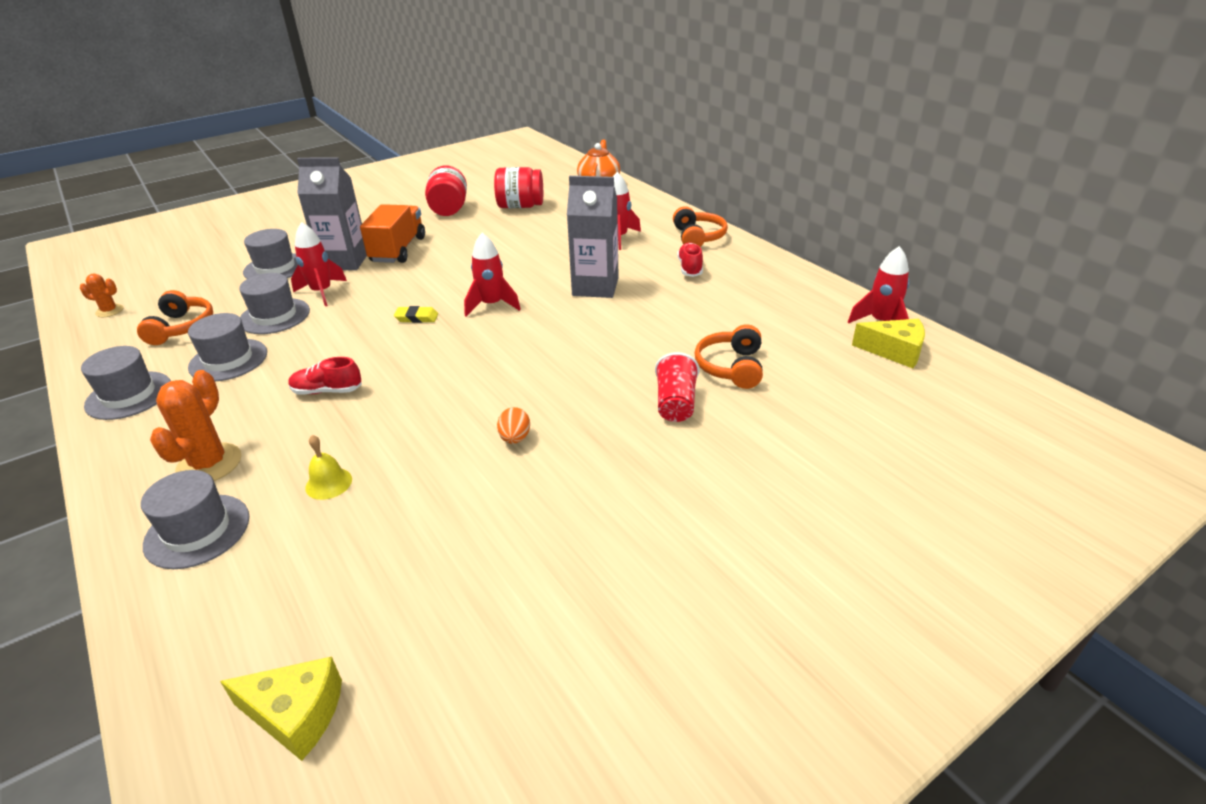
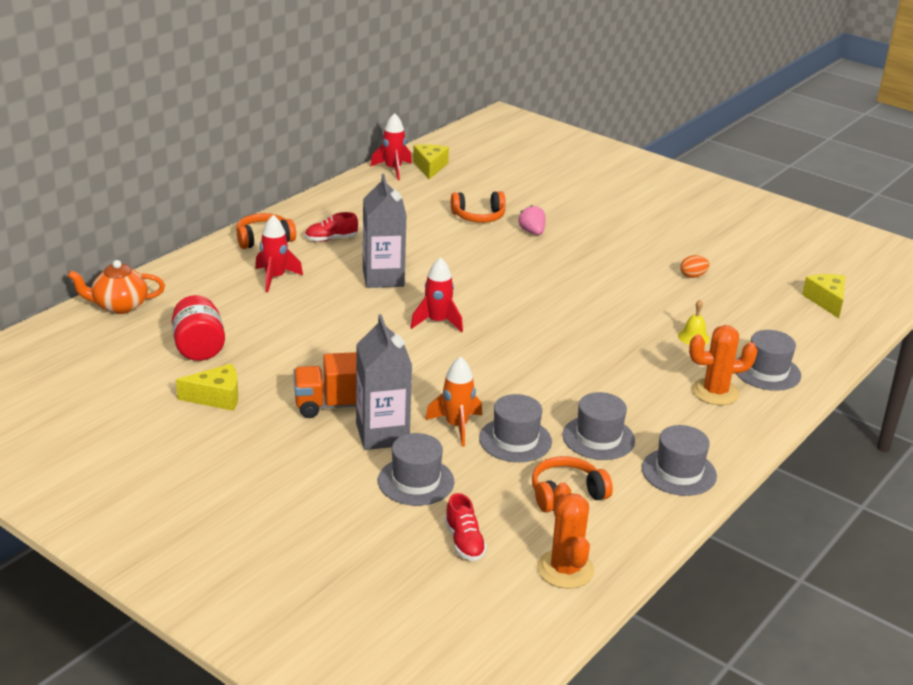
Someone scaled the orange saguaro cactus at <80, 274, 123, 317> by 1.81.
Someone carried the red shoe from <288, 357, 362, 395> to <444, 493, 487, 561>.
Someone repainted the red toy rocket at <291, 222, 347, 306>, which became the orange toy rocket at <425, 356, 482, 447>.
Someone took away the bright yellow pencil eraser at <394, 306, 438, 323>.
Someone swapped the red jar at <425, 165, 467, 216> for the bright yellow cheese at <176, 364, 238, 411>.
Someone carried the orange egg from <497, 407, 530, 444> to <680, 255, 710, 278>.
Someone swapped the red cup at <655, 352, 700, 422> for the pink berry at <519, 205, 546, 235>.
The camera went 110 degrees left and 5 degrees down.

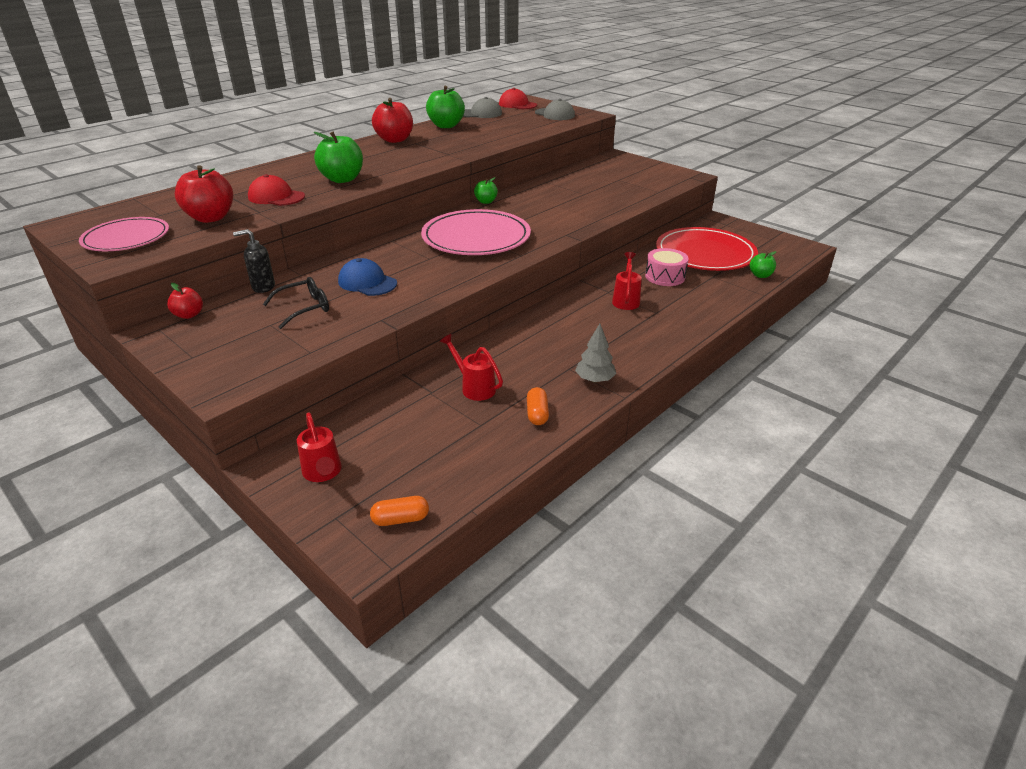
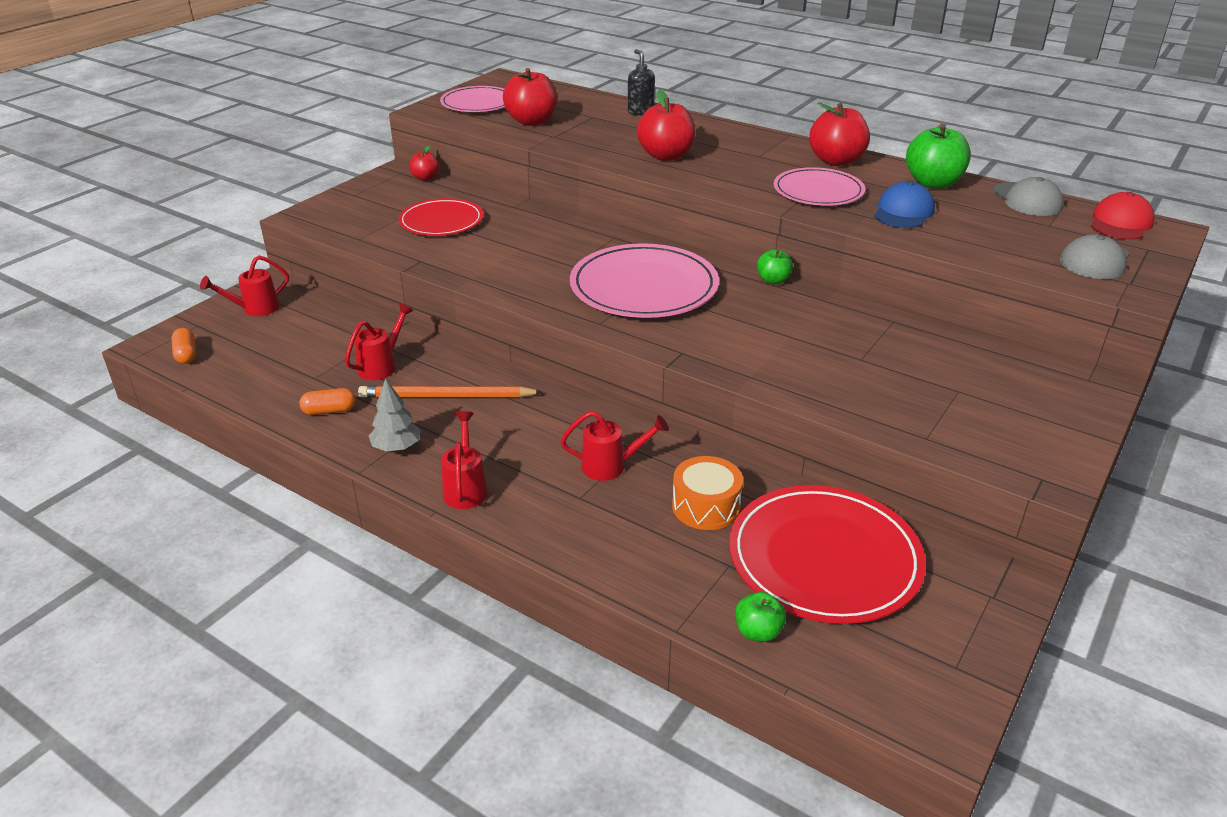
Someone carried the black soap dispenser from <233, 229, 275, 293> to <628, 49, 655, 116>.
Someone took away the red baseball cap at <248, 174, 305, 206>.
Someone swapped the black glasses at <263, 277, 329, 329> for the red dinner plate at <398, 198, 483, 236>.
Someone repainted the emerald apple at <314, 131, 363, 183>, which became the red apple at <637, 90, 695, 161>.
Someone carried the royal blue baseball cap from <338, 258, 397, 296> to <874, 181, 935, 228>.
Someone repainted the pink toy drum at <645, 248, 689, 286>, which became the orange toy drum at <672, 456, 743, 530>.
Someone put down the orange lead pencil at <358, 386, 542, 398>.
Someone put down the red watering can at <441, 411, 487, 509>.
Someone put down the pink dinner plate at <774, 167, 865, 206>.
The camera went 80 degrees right and 0 degrees up.

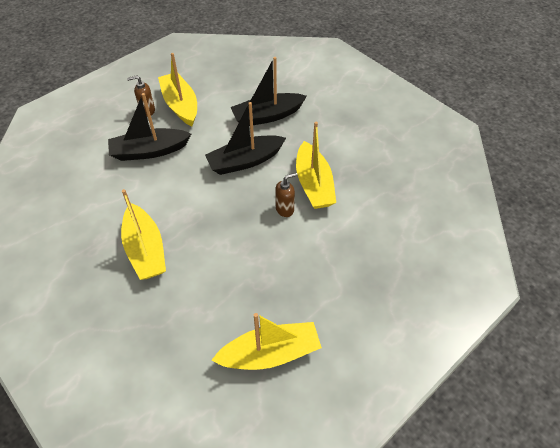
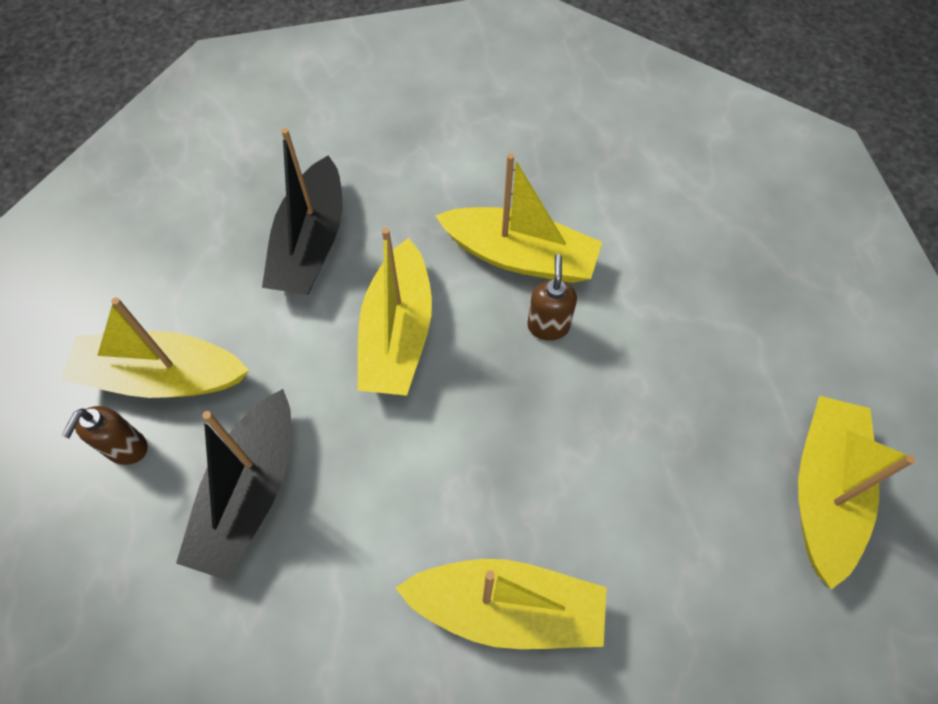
Someone repainted the black toy boat at <205, 102, 286, 175>, which became the bright yellow toy boat at <358, 227, 432, 396>.
The camera went 60 degrees left and 10 degrees up.

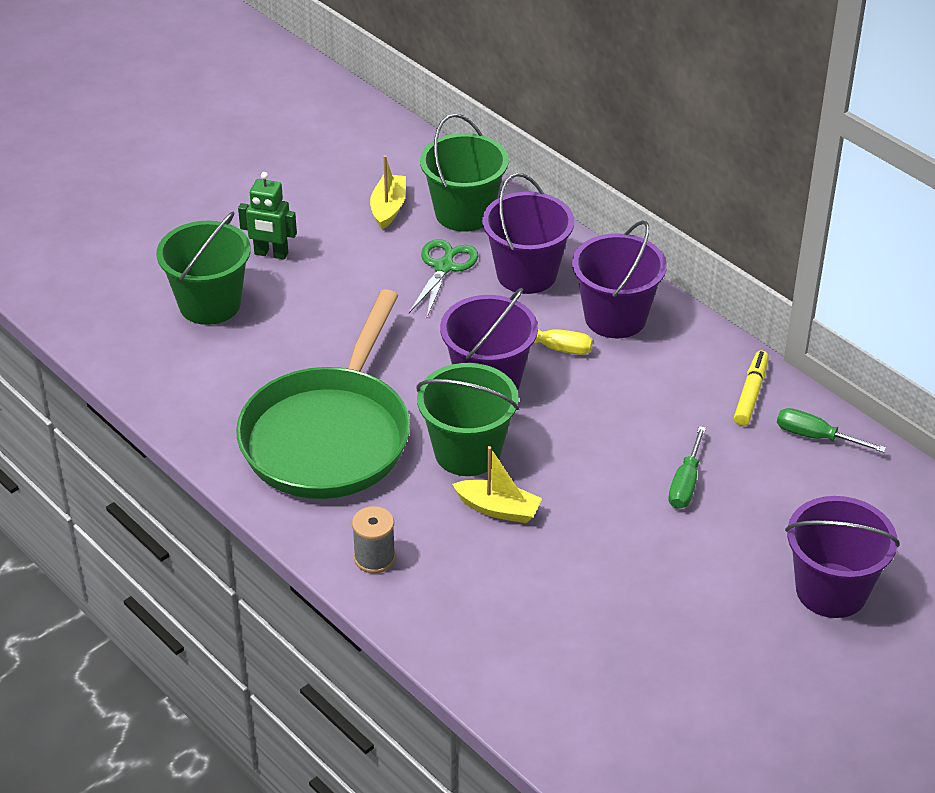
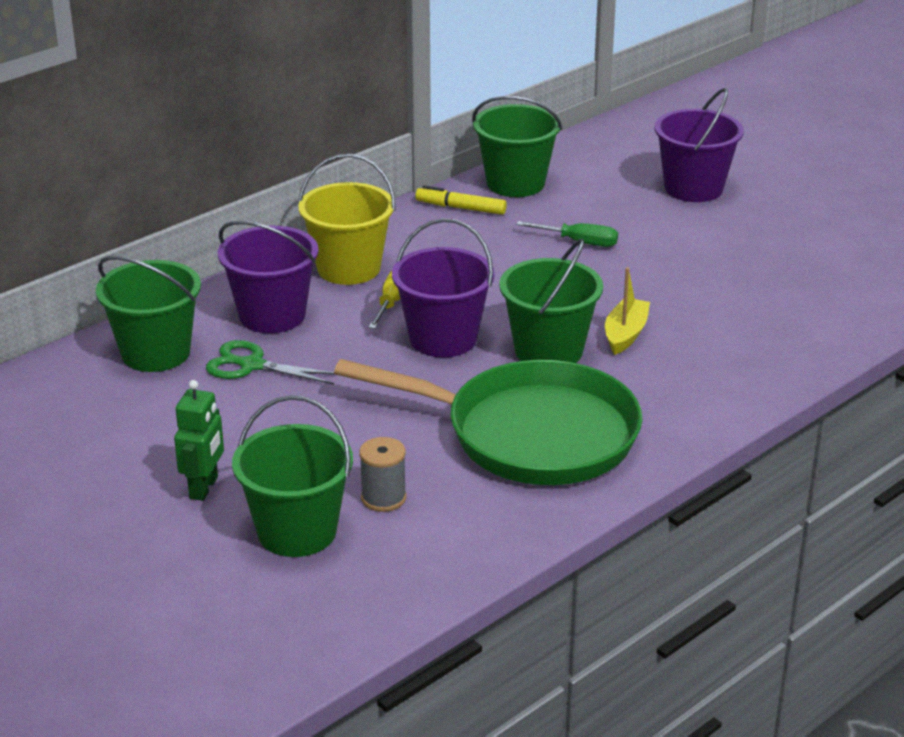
Someone carried the gray spool from <352, 506, 396, 573> to <359, 437, 406, 512>.
Someone took away the bright yellow toy boat at <370, 155, 406, 230>.
Someone repainted the violet pail at <572, 220, 667, 338>, which became the bright yellow pail at <298, 154, 396, 285>.
Someone swapped the emerald flat screwdriver at <777, 408, 886, 453> for the emerald pail at <472, 96, 562, 197>.
The camera went 90 degrees left and 10 degrees down.

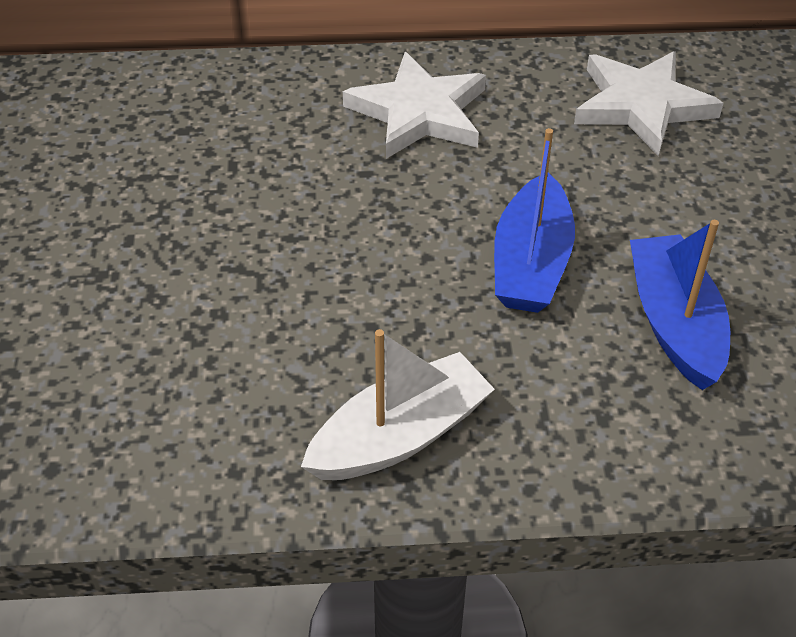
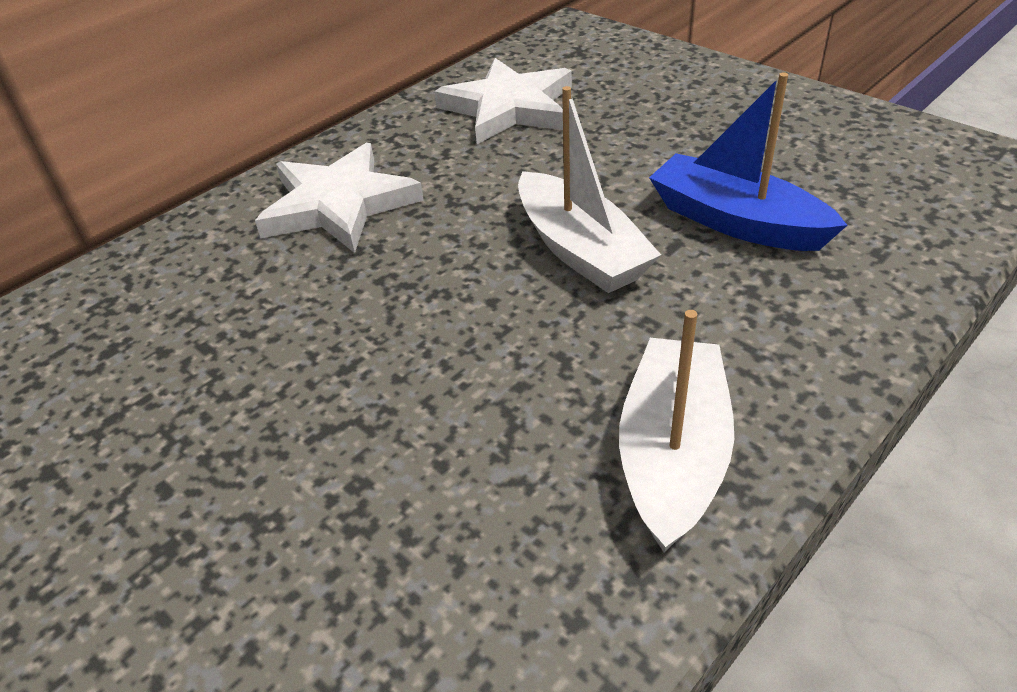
Someone repainted the royal blue toy boat at <494, 128, 575, 313>, which became the pure white toy boat at <518, 86, 661, 293>.
The camera went 40 degrees left and 5 degrees down.

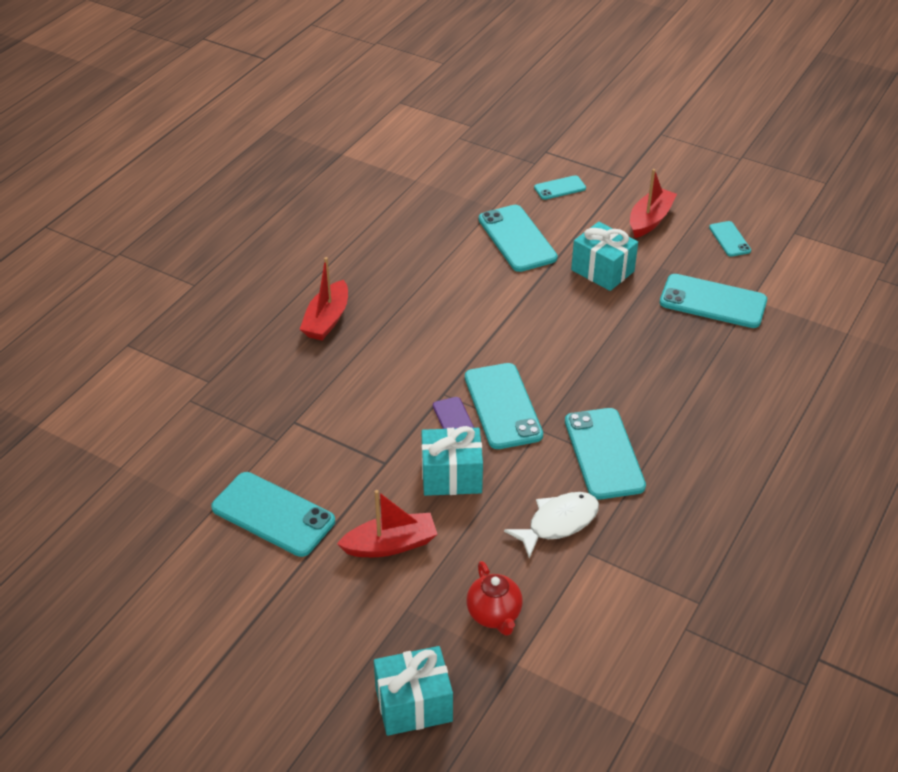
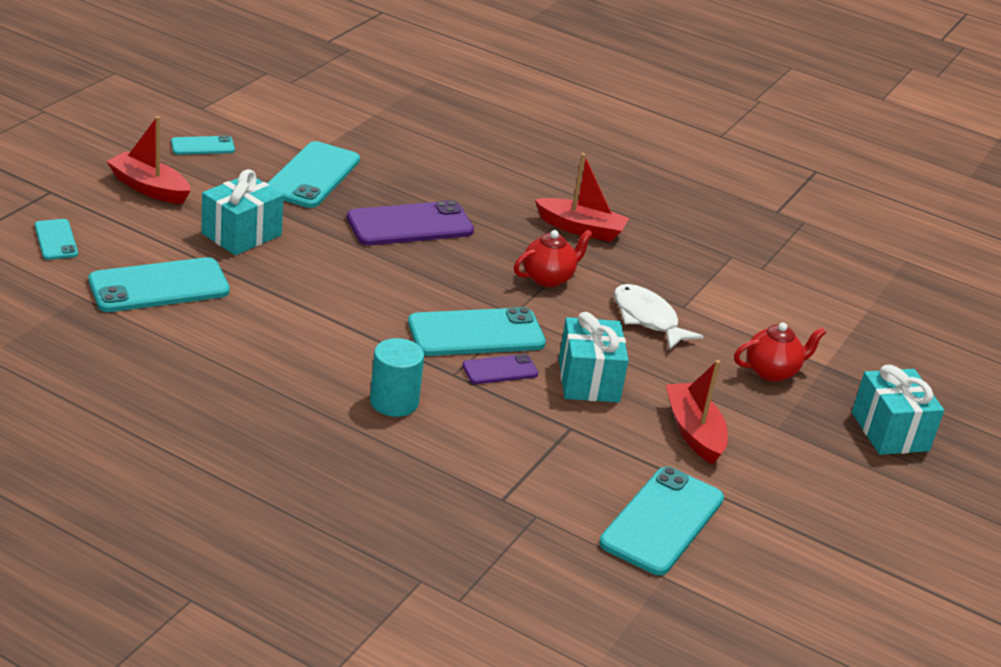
Someone carried the red toy boat from <300, 257, 348, 341> to <535, 153, 629, 242>.
Someone swapped the aqua smartphone at <565, 408, 646, 500> for the red china teapot at <514, 230, 593, 287>.
Someone put down the violet smartphone at <347, 200, 474, 245>.
Someone put down the aqua solid cylinder at <370, 338, 424, 417>.
The camera went 95 degrees left and 10 degrees down.

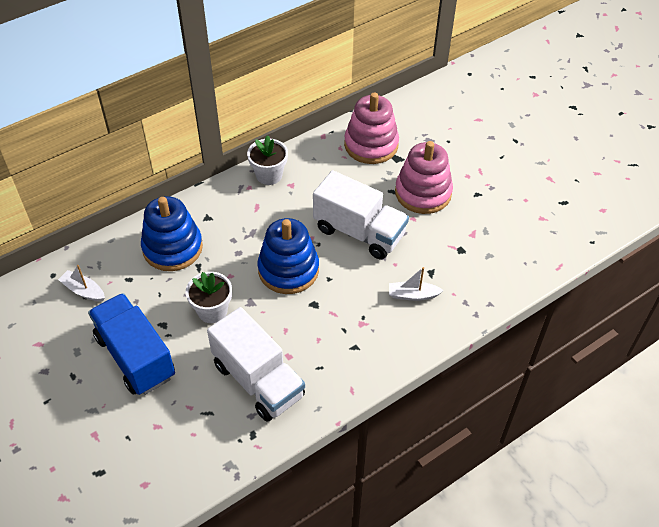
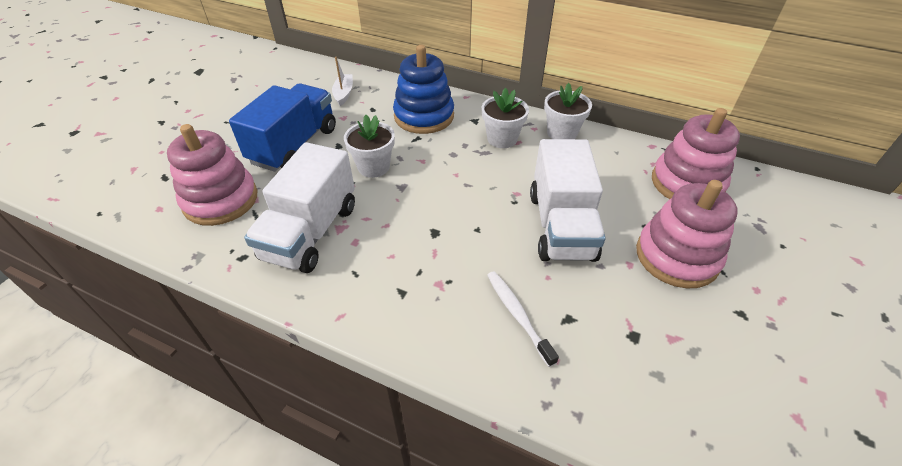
Someone took away the royal blue stacking rings at <257, 218, 319, 294>.
Someone swapped the pure white toy boat at <389, 267, 444, 301> for the pure white dental brush at <487, 271, 559, 367>.
Someone put down the pink stacking rings at <167, 124, 258, 226>.
Someone put down the pure white plant pot at <482, 88, 529, 148>.
The camera went 60 degrees right and 5 degrees down.

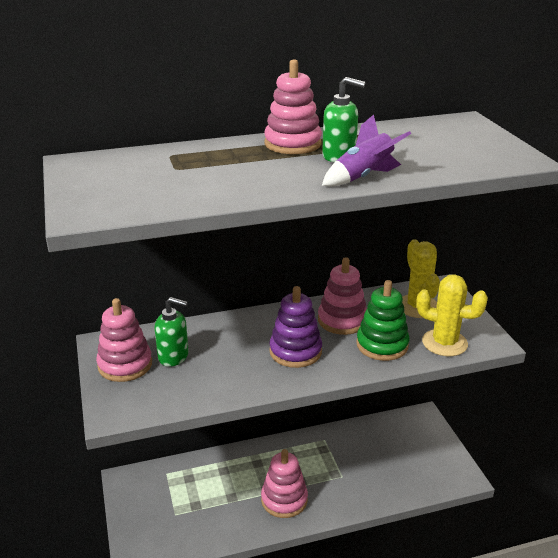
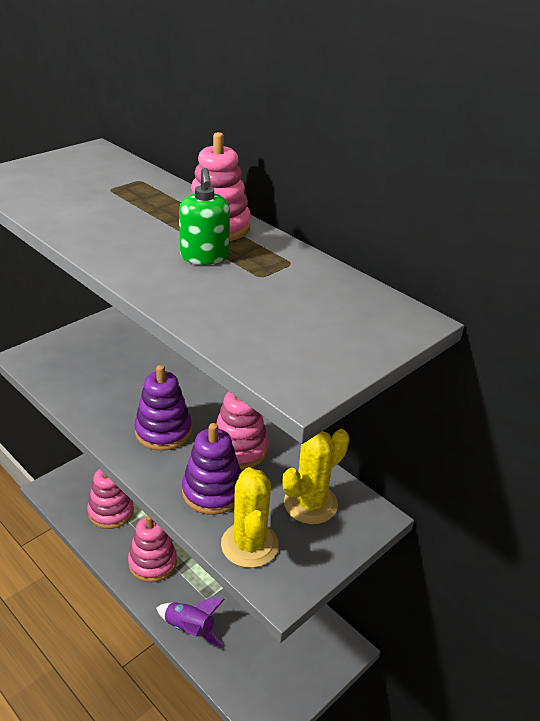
Someone carried the pink stacking rings from <96, 298, 152, 382> to <87, 469, 134, 529>.
Someone took away the emerald soap dispenser at <155, 297, 189, 367>.
Someone carried the violet toy rocket from <322, 115, 411, 186> to <156, 597, 225, 647>.
Someone repainted the emerald stacking rings at <356, 280, 410, 361>, which became the violet stacking rings at <182, 423, 241, 515>.
The camera went 60 degrees right and 5 degrees up.

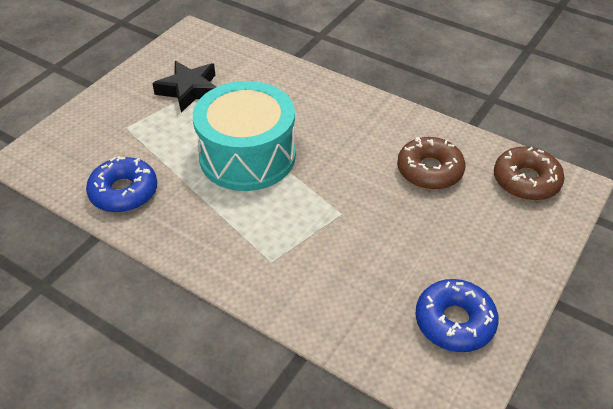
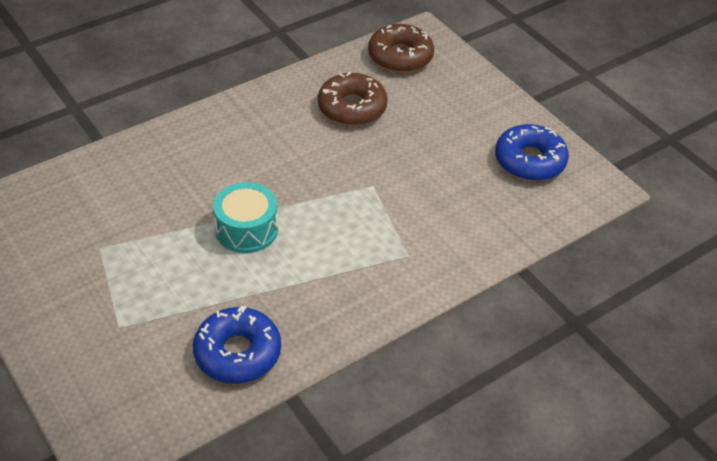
Someone took away the black star at <152, 61, 216, 112>.
Someone scaled the aqua toy drum at <193, 81, 296, 191> by 0.54.
The camera went 70 degrees left and 0 degrees up.

